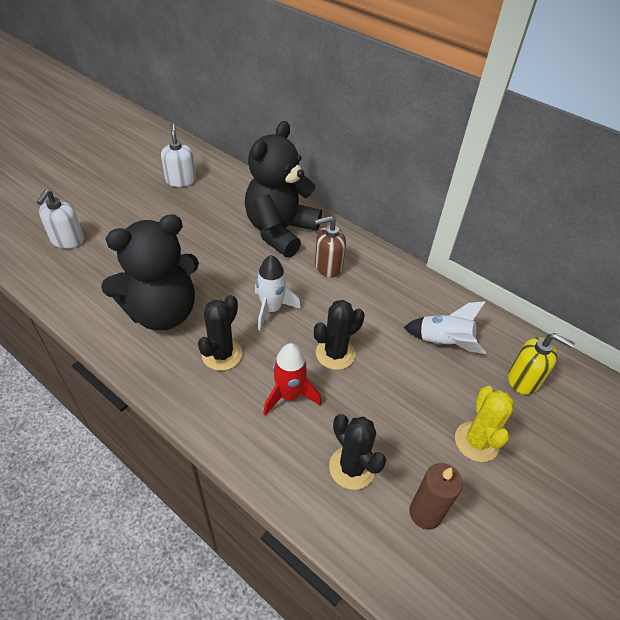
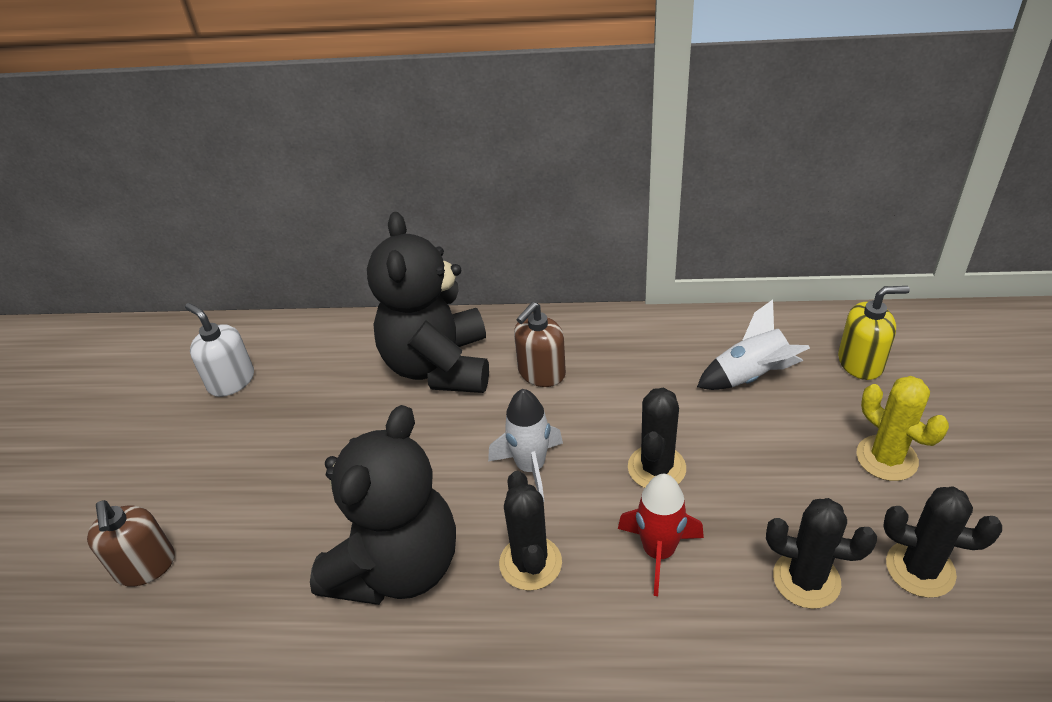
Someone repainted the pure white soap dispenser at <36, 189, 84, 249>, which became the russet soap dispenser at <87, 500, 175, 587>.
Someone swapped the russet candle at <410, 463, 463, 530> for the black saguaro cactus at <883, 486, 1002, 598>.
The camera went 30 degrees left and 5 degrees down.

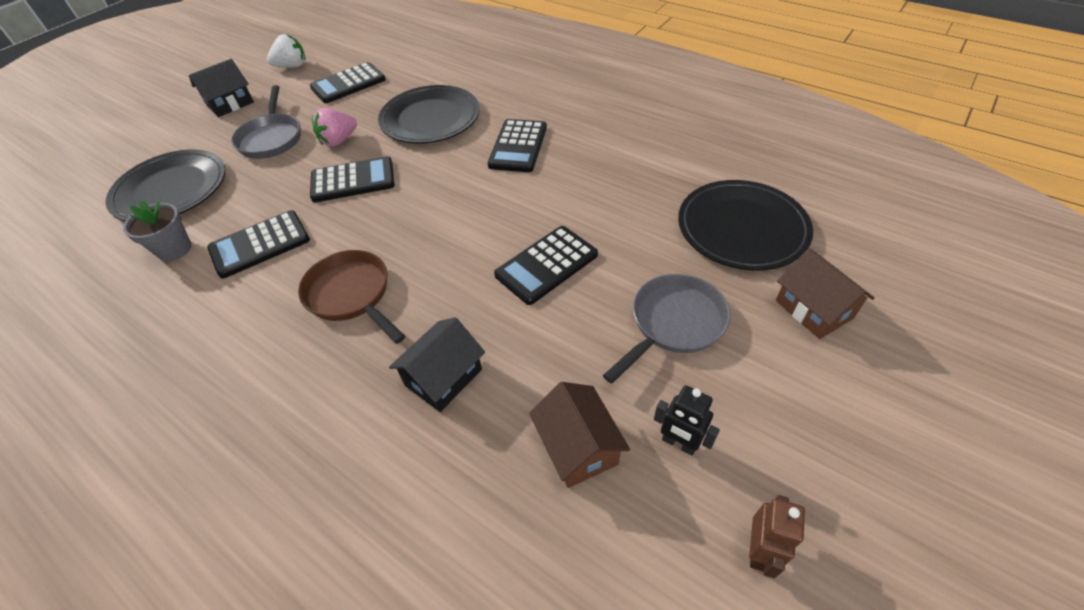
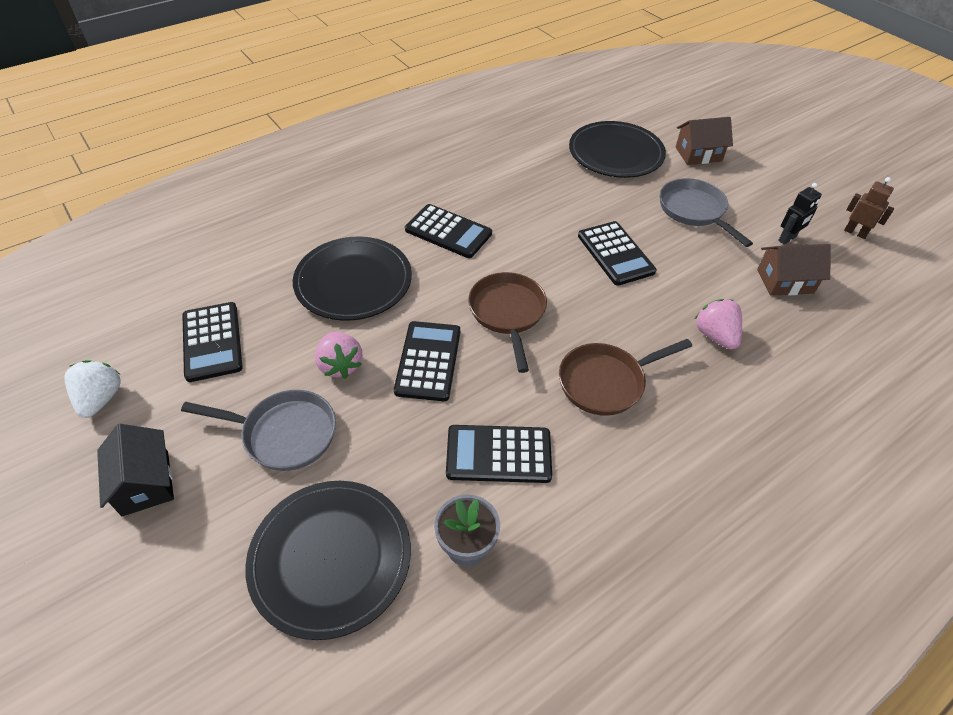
Someone rotated the black adding machine at <207, 210, 310, 279> by 105 degrees clockwise.
Someone swapped the black house at <389, 317, 485, 412> for the pink berry at <695, 299, 742, 350>.
Someone put down the russet frying pan at <468, 272, 547, 373>.
The camera went 75 degrees left and 0 degrees up.

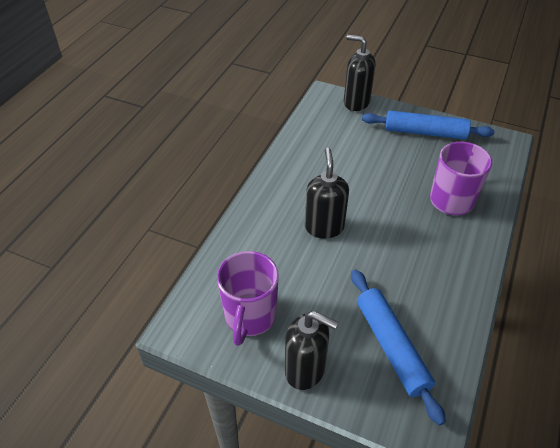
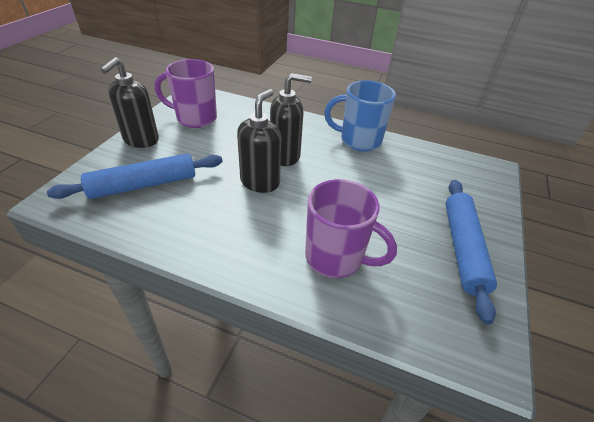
Someone carried the black soap dispenser from <344, 35, 376, 111> to <237, 89, 281, 193>.
Someone put down the royal blue tea mug at <324, 80, 396, 152>.
The camera went 85 degrees right and 5 degrees down.

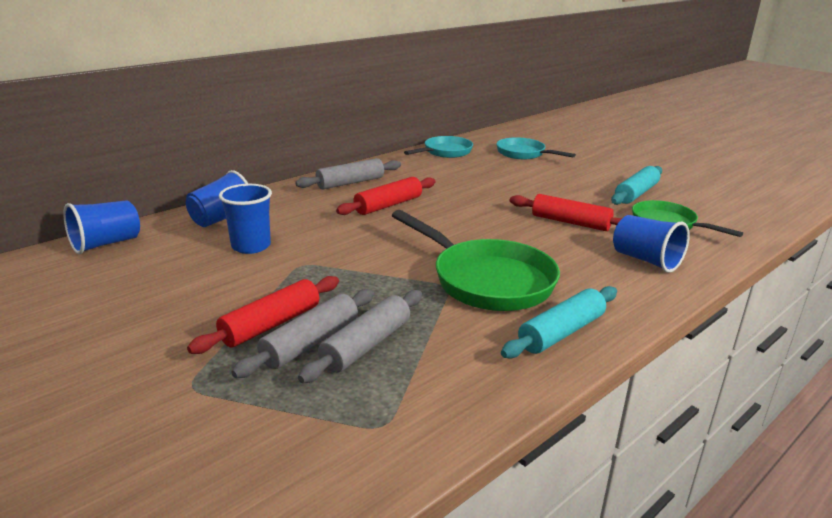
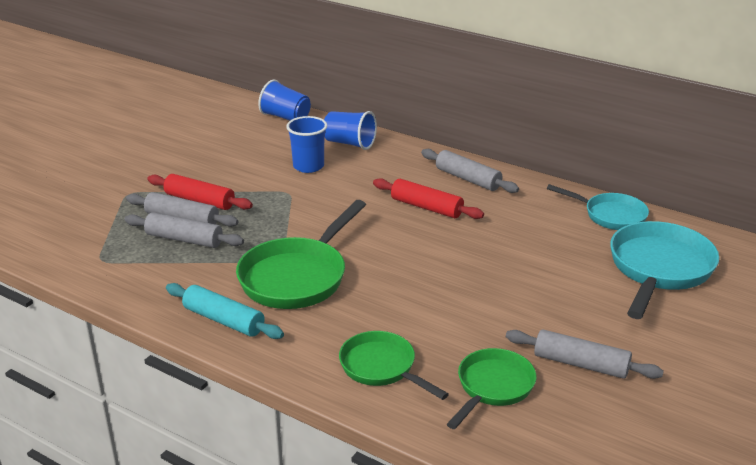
Someone scaled the aqua frying pan at <496, 138, 576, 159> by 1.60.
Someone took away the red dough roller at <510, 194, 622, 231>.
Someone repainted the aqua dough roller at <611, 166, 662, 205>, which became the gray dough roller at <506, 329, 664, 379>.
Someone swapped the royal blue cup at <613, 215, 690, 273> for the emerald frying pan at <339, 331, 449, 400>.
The camera went 75 degrees right and 5 degrees up.

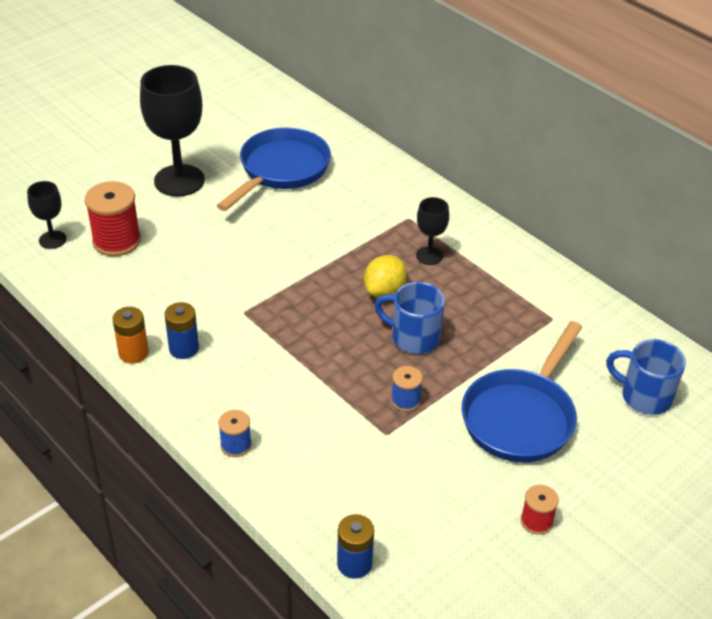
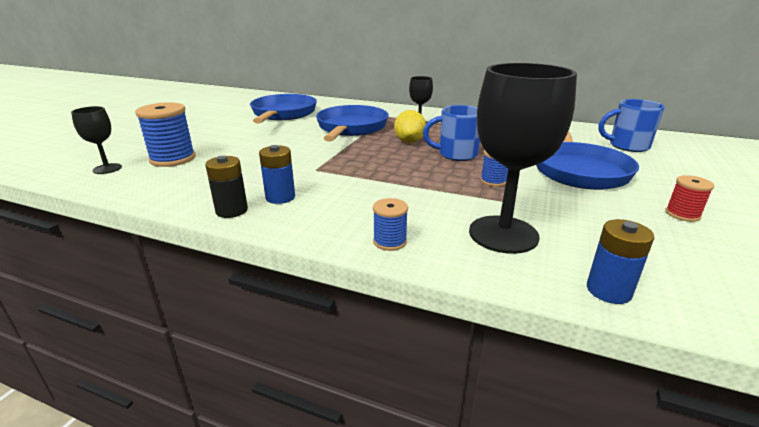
Someone repainted the red spool at <85, 181, 141, 256>, which became the royal blue spool at <135, 102, 196, 167>.
Someone repainted the orange battery at <112, 307, 149, 364>, which became the black battery at <205, 156, 248, 218>.
Someone carried the black wine glass from <140, 65, 205, 197> to <469, 63, 577, 254>.
Someone put down the royal blue frying pan at <316, 105, 389, 142>.
The camera went 25 degrees left and 15 degrees down.

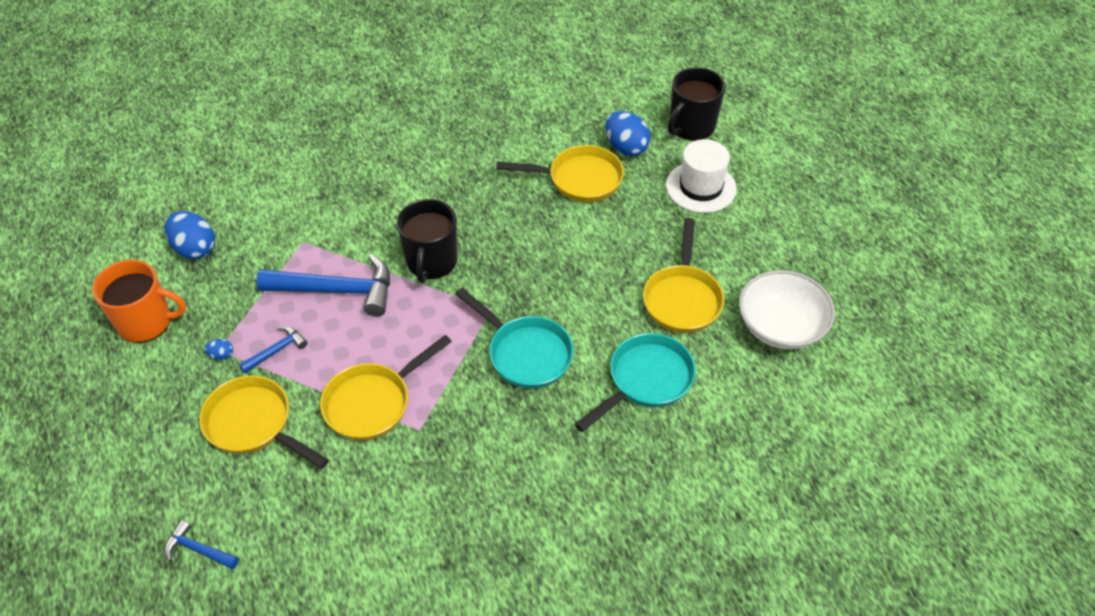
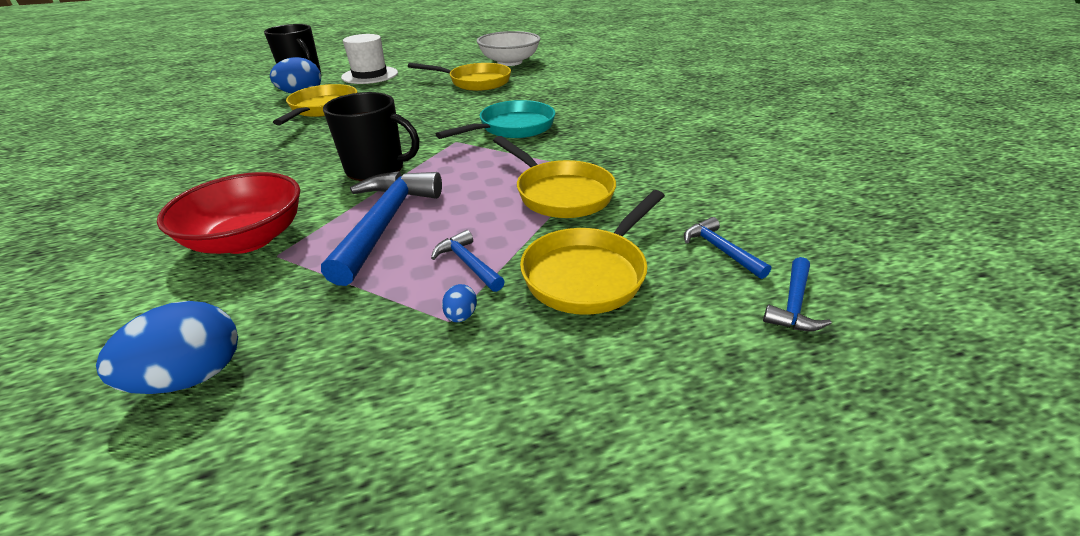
Someone took away the orange tea mug at <92, 260, 186, 343>.
Someone took away the aqua frying pan at <575, 333, 696, 432>.
Someone put down the red deep dish at <157, 172, 300, 254>.
Someone put down the royal blue hammer at <684, 217, 771, 279>.
The camera went 85 degrees left and 15 degrees down.

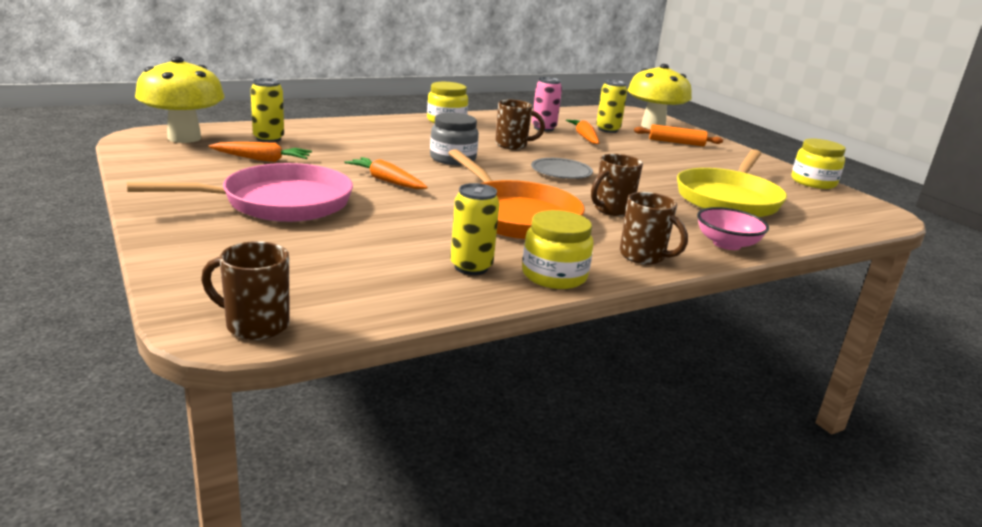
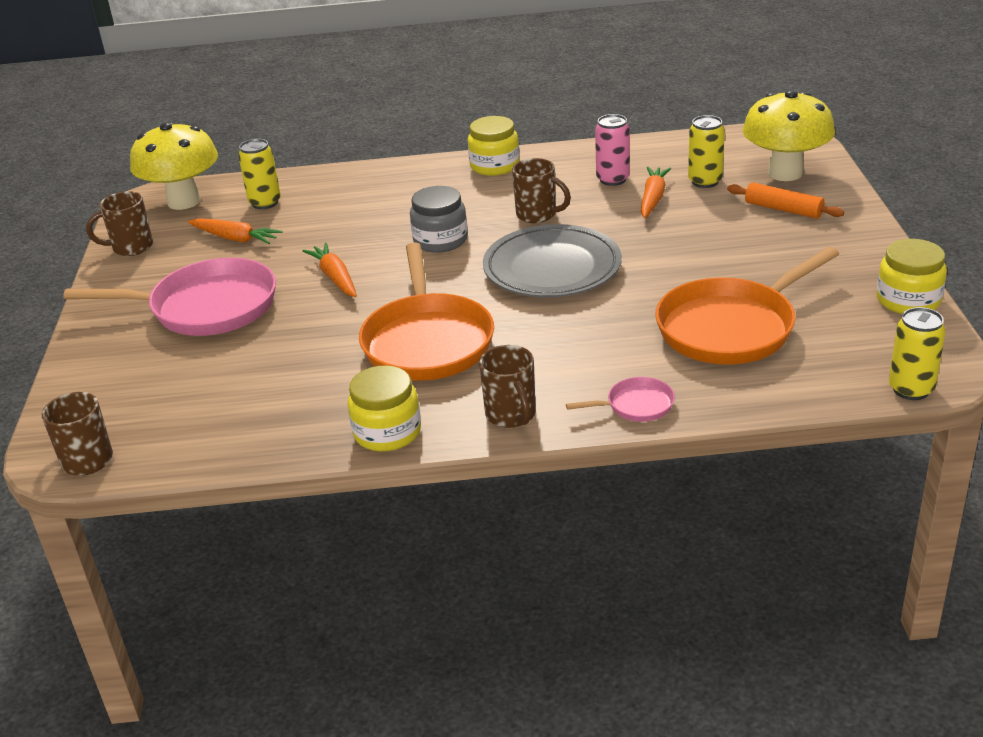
Someone carried the bright yellow tin from <450, 183, 500, 275> to <889, 307, 946, 400>.
Someone scaled the gray dinner plate at <531, 158, 593, 179> by 1.82.
Someone carried the russet tea mug from <591, 154, 643, 216> to <86, 191, 153, 256>.
Someone repainted the bright yellow frying pan at <677, 149, 787, 217>, which became the orange frying pan at <655, 247, 839, 365>.
Someone swapped the pink deep dish at <697, 207, 769, 250> for the pink frying pan at <566, 377, 675, 422>.
The camera went 30 degrees right and 10 degrees up.

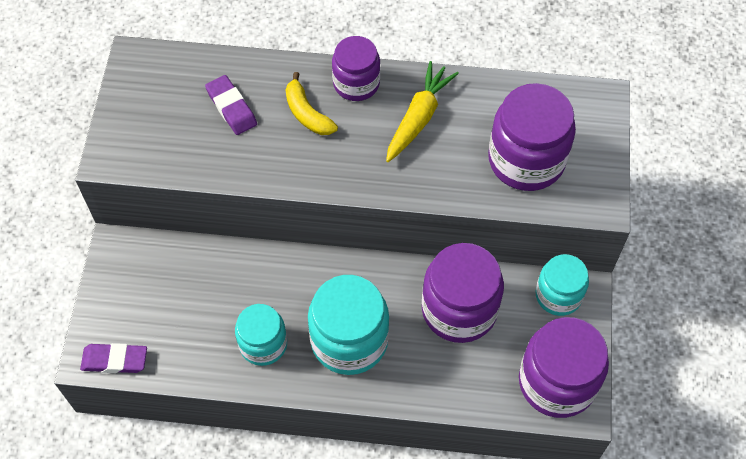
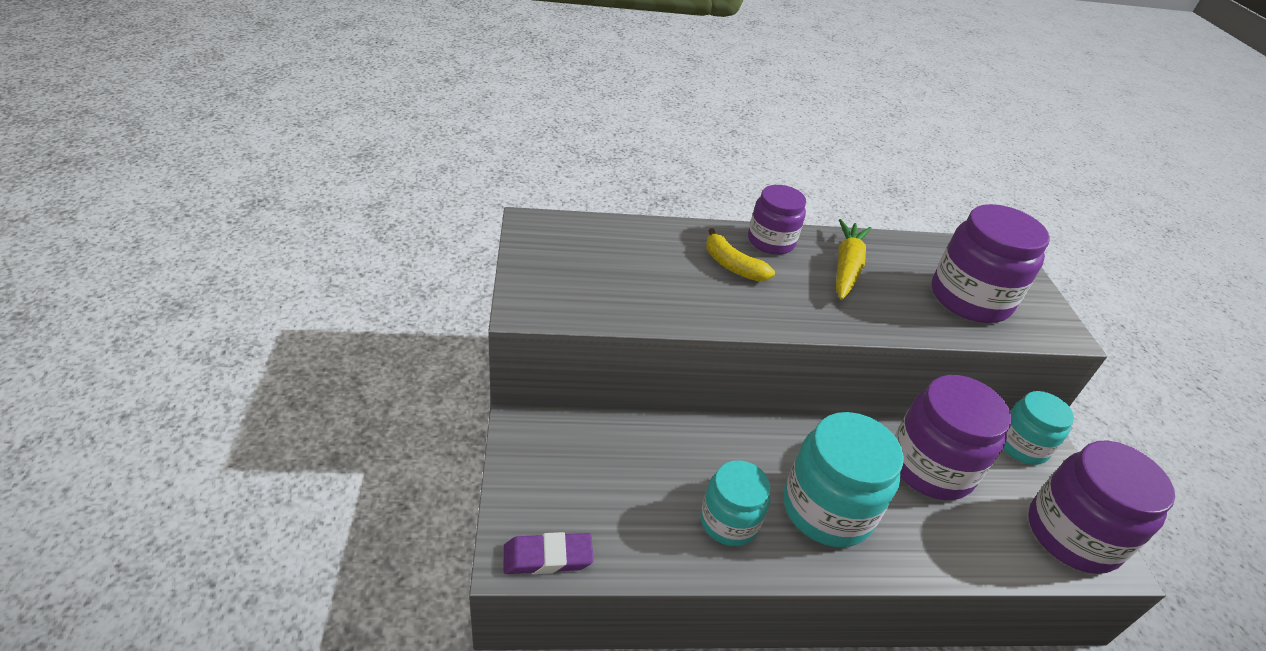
Someone took away the violet pencil eraser at <205, 75, 257, 135>.
The camera went 15 degrees left and 20 degrees down.

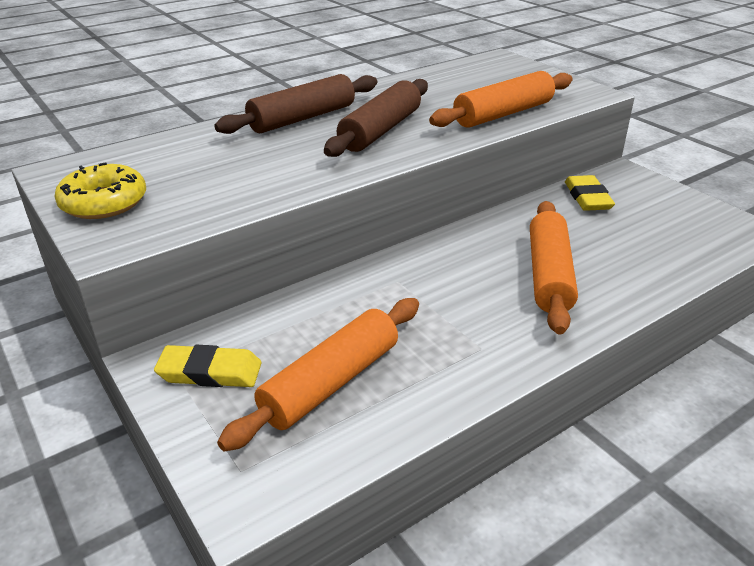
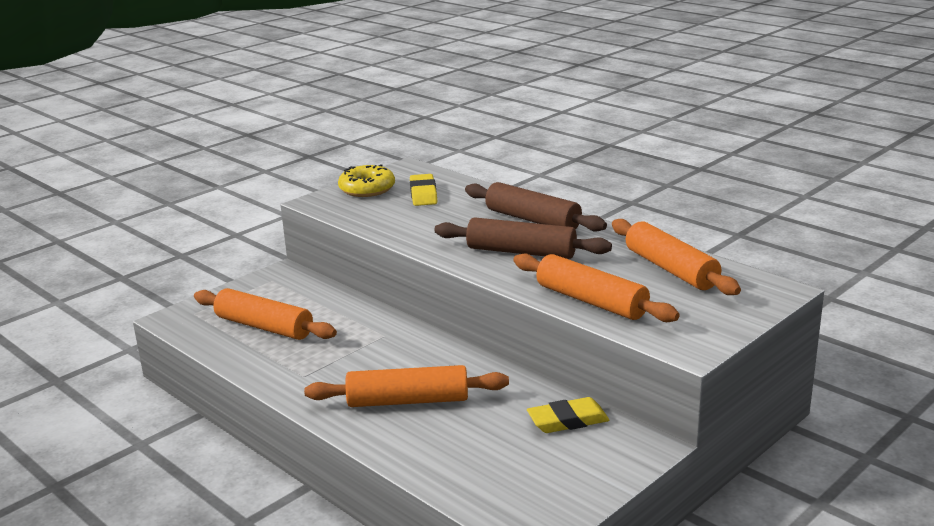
Someone carried the bright yellow pencil eraser from <154, 345, 262, 387> to <410, 174, 437, 206>.
Someone put down the orange dough roller at <612, 219, 741, 295>.
The camera went 80 degrees right and 10 degrees down.

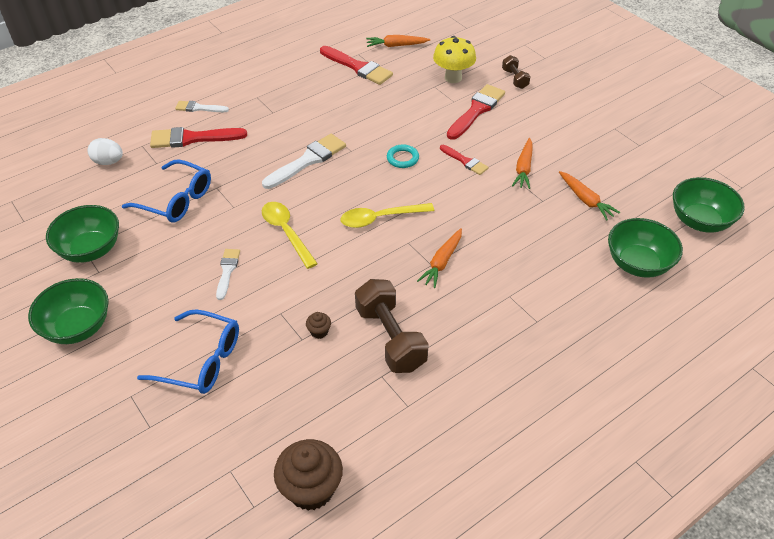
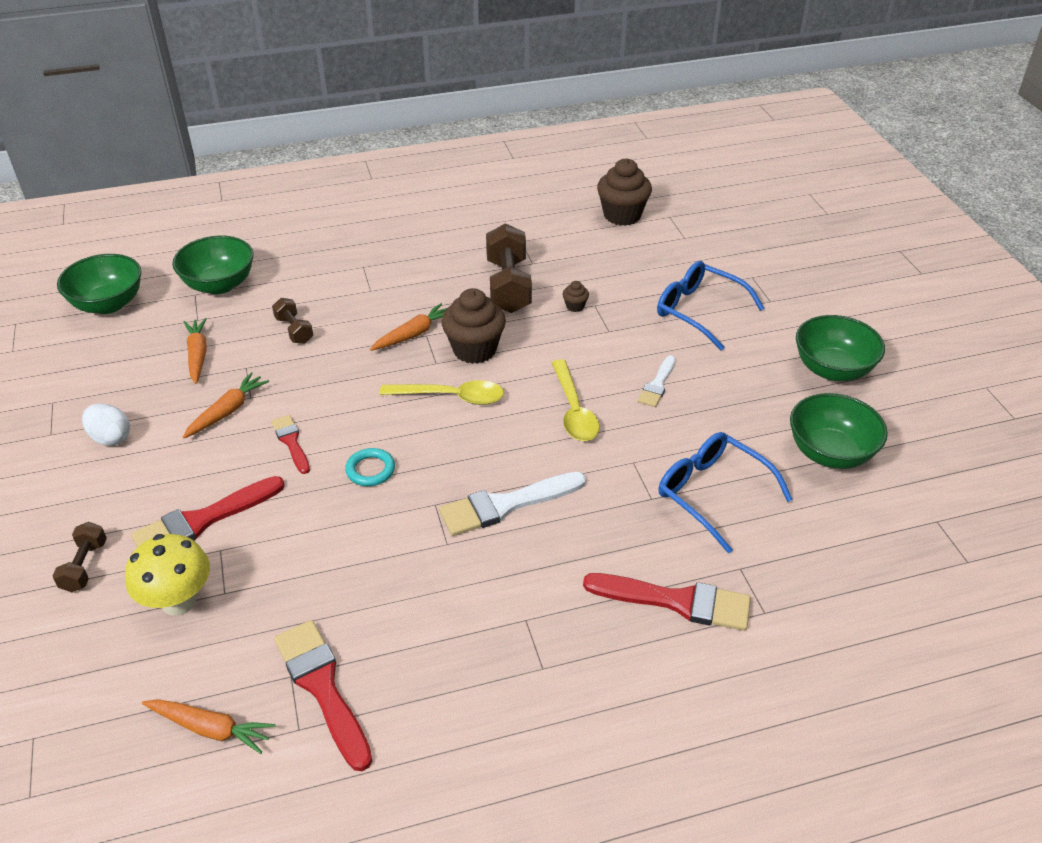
Someone carried the pure white egg from <87, 138, 123, 165> to <82, 403, 130, 446>.
Someone took away the pure white paint brush at <175, 101, 229, 112>.
Someone put down the russet dumbbell at <272, 298, 313, 344>.
Someone put down the russet cupcake at <441, 288, 506, 364>.
The camera went 160 degrees left and 5 degrees down.

